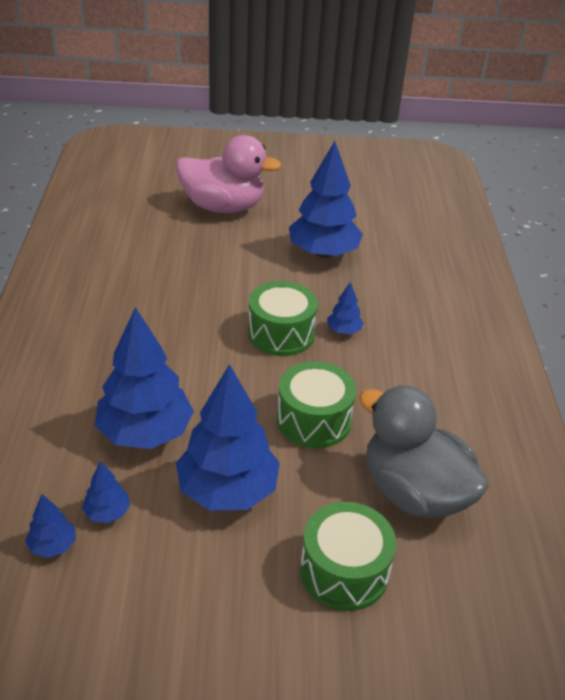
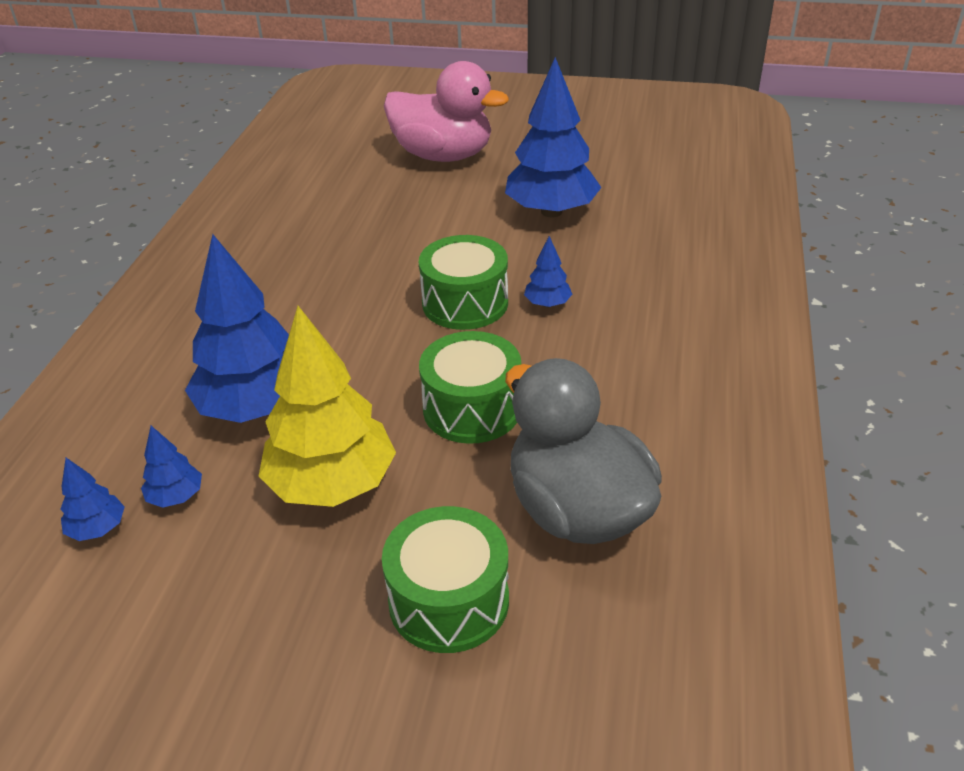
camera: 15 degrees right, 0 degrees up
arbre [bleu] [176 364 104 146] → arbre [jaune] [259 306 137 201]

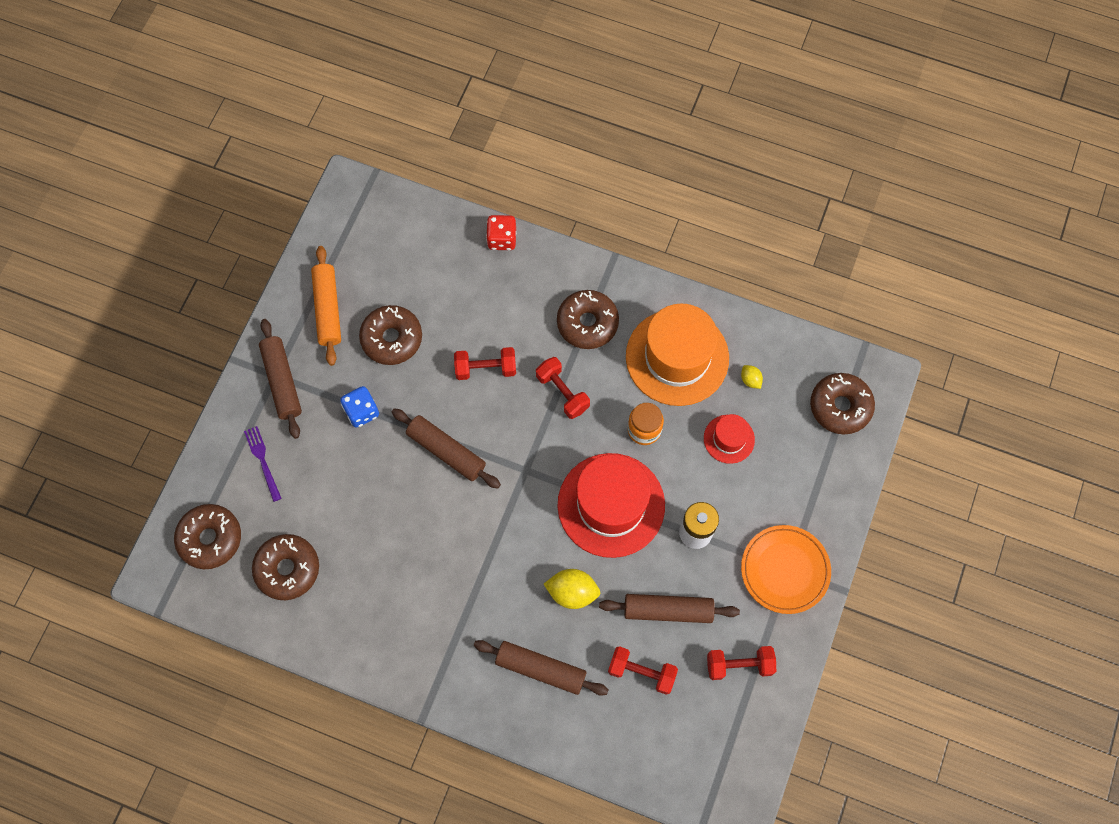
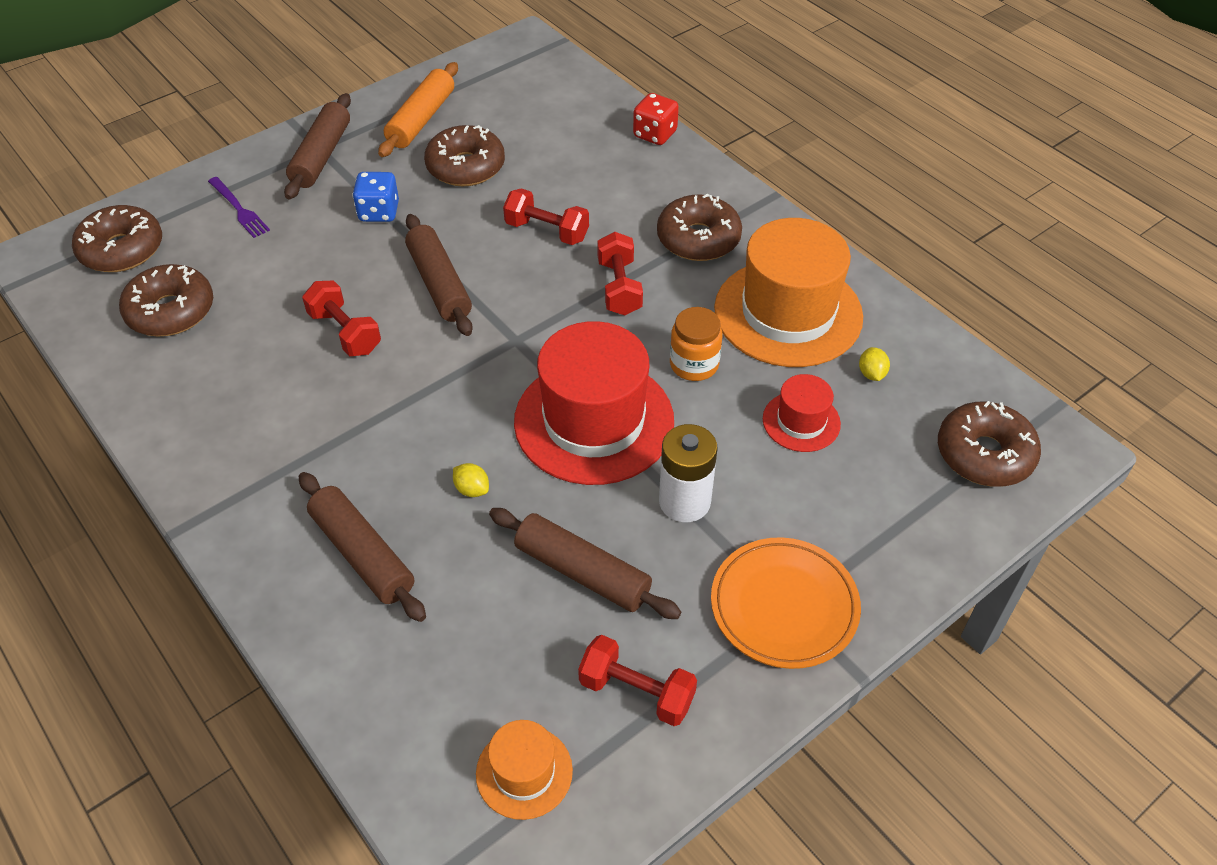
camera: 30 degrees right, 20 degrees down
fourchette [violet] [244 426 38 76] → fourchette [violet] [208 177 62 61], 135 degrees clockwise
haltère [rouge] [608 646 70 49] → haltère [rouge] [302 280 79 76], shifted
citron [jaune] [544 569 56 40] → citron [jaune] [453 463 36 34], x0.54
- → chapeau [orange] [476 720 97 100]

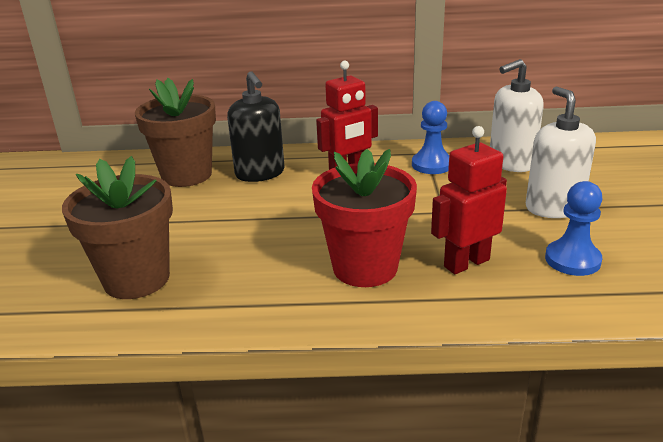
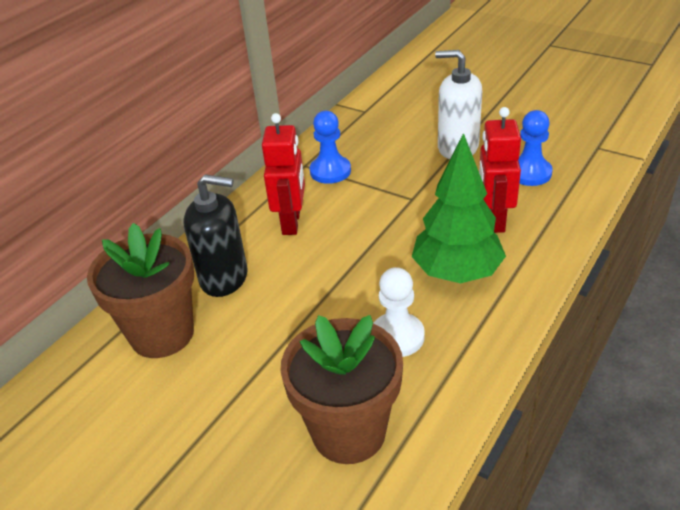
camera: 55 degrees left, 10 degrees up
- → pion [blanc] [373 267 52 90]
pot de fleurs [rouge] [312 149 105 138] → arbre [vert] [412 133 94 150]
distributeur de savon [blanc] [490 59 54 113] → -

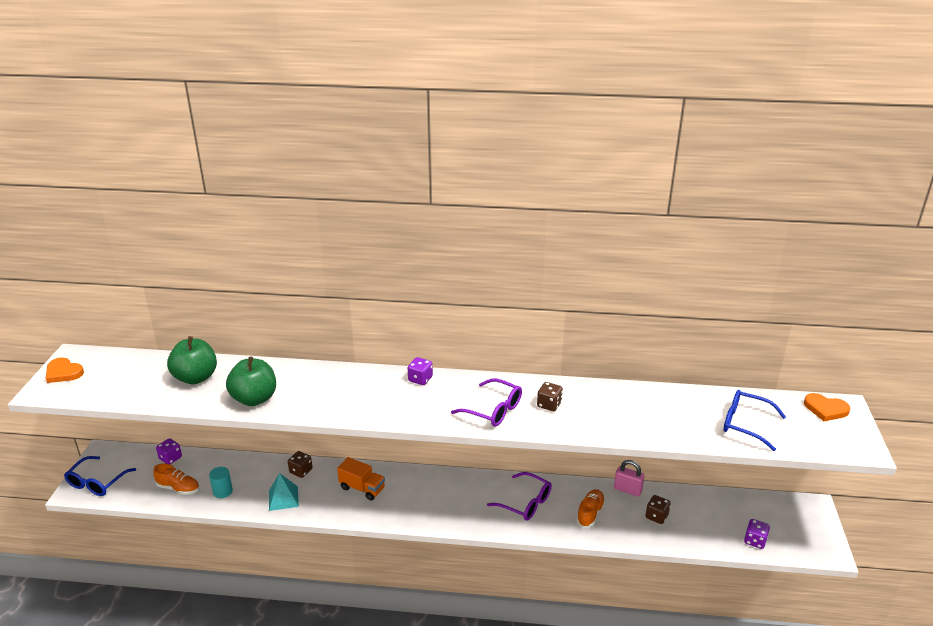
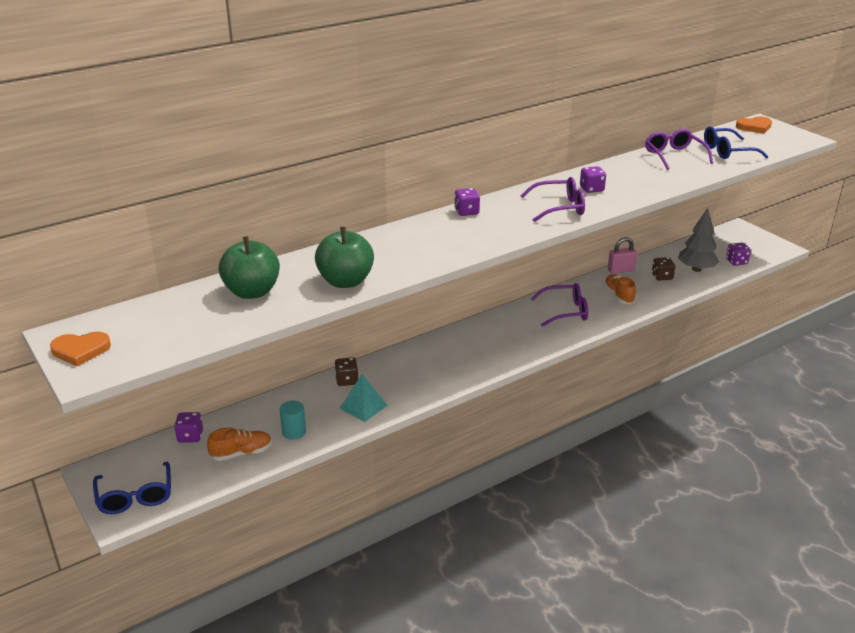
camera: 40 degrees left, 0 degrees up
dé [marron] [537 382 26 29] → dé [violet] [580 166 26 27]
- → lunettes [violet] [645 129 68 41]
- → arbre [gris] [678 208 42 64]
camion [orange] [337 457 48 43] → -

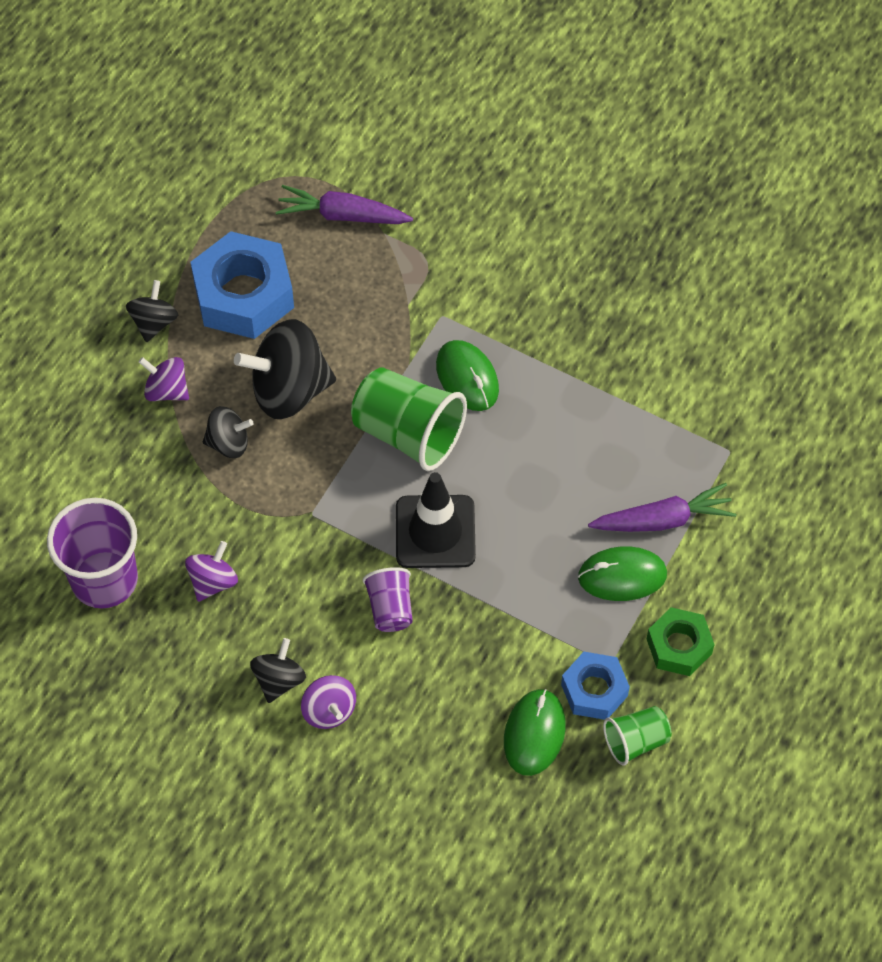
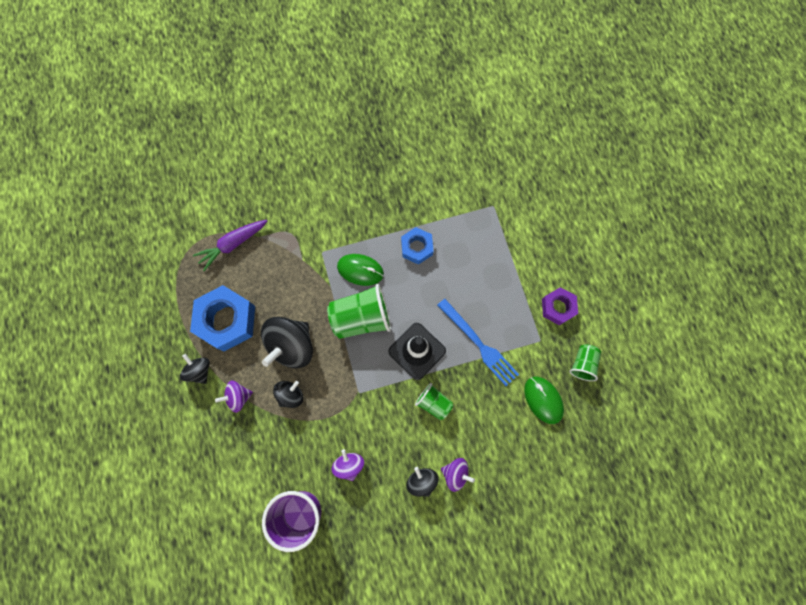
camera: 45 degrees left, 15 degrees up
écrou [bleu] [561 652 69 68] → écrou [bleu] [401 227 32 38], shifted
gobelet [violet] [363 567 50 65] → gobelet [vert] [415 383 38 37]
- → fourchette [bleu] [437 299 82 87]
écrou [vert] [647 607 68 69] → écrou [violet] [542 287 36 38]
souris [vert] [578 546 89 55] → -
carotte [violet] [588 483 148 49] → -

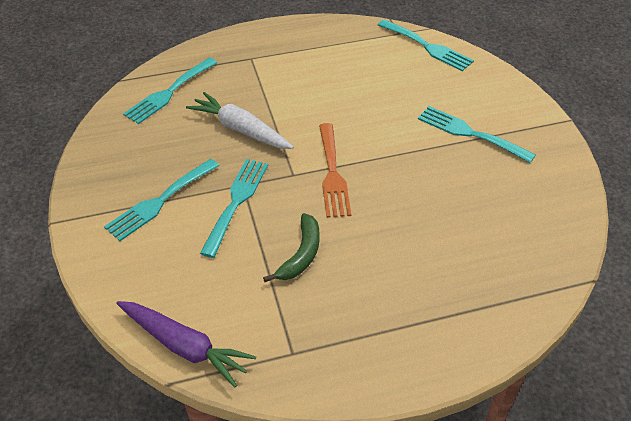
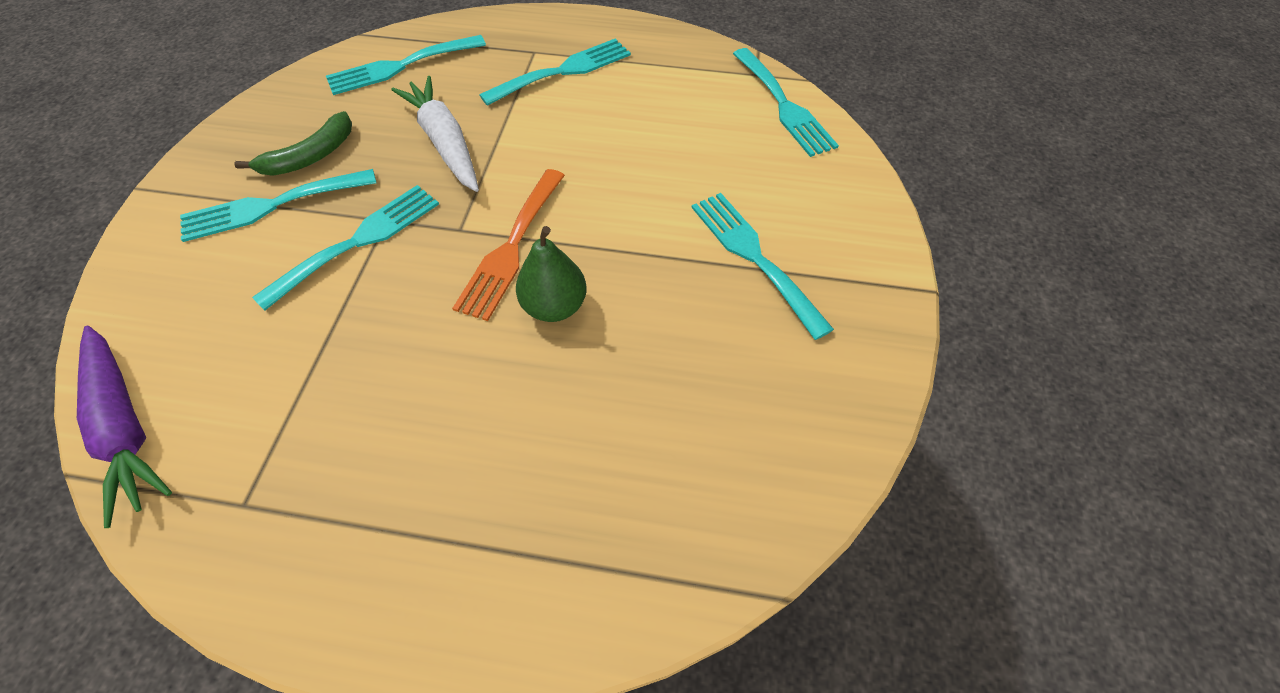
camera: 25 degrees right, 10 degrees up
banane [vert] [263 213 57 69] → banane [vert] [234 111 118 65], shifted
- → fourchette [turquoise] [479 38 152 68]
- → poire [vert] [516 226 71 96]

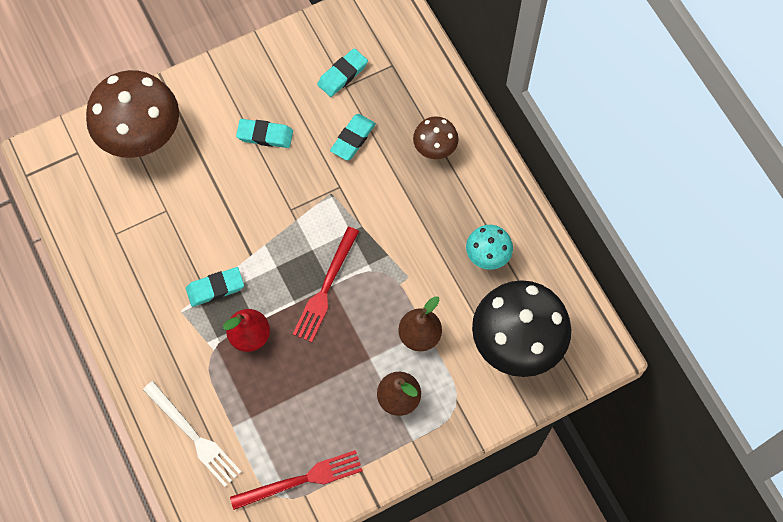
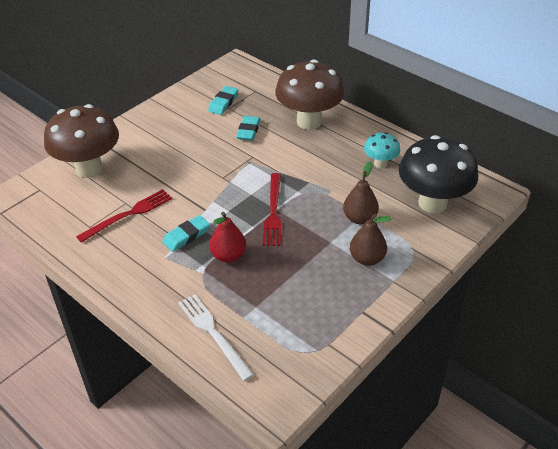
camera: 20 degrees left, 25 degrees down
fourchette [rouge] [230 450 133 60] → fourchette [rouge] [76 189 96 53], shifted
fourchette [blanc] [143 381 98 106] → fourchette [blanc] [178 294 76 87], 150 degrees counterclockwise
champignon [marron] [413 116 46 43] → champignon [marron] [275 60 69 70], x2.01
gomme [turquoise] [236 119 57 29] → -

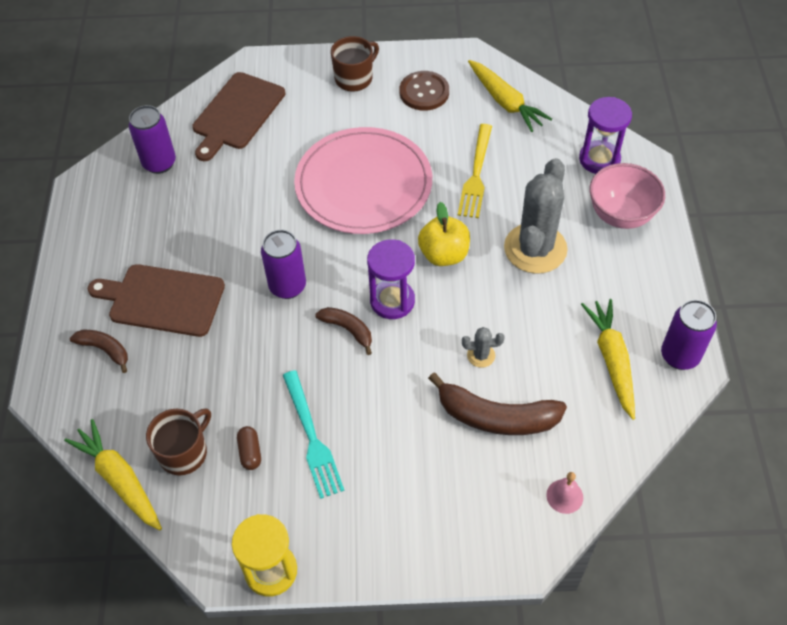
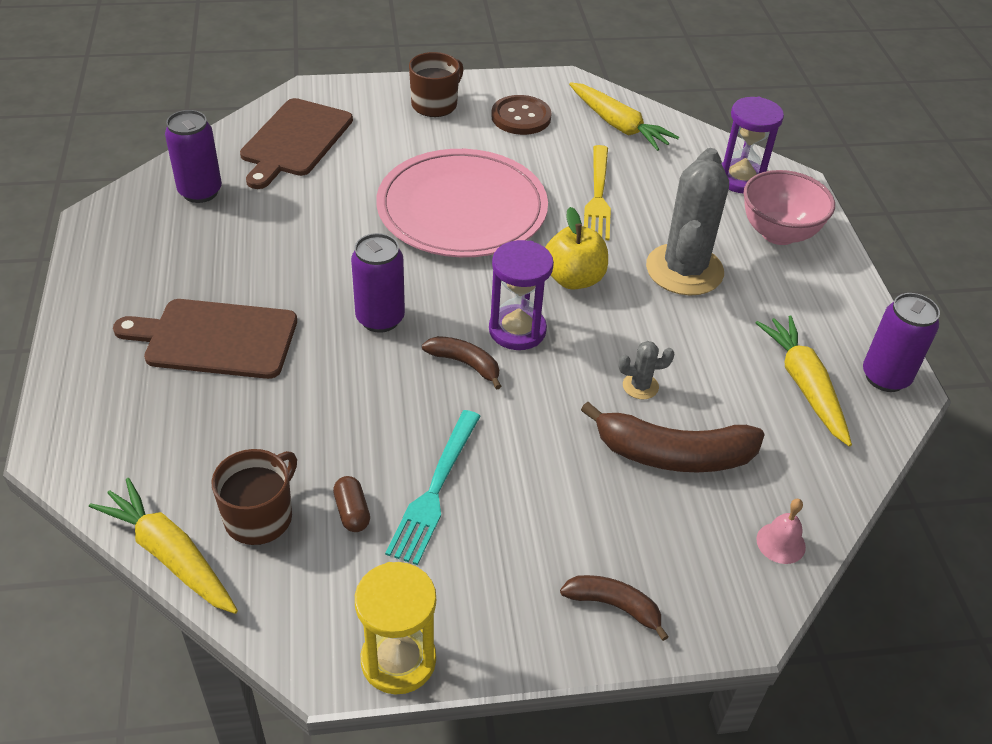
camera: 10 degrees left, 10 degrees down
fourchette [turquoise] [283 370 61 129] → fourchette [turquoise] [385 410 96 155], 45 degrees clockwise
banane [marron] [70 330 58 43] → banane [marron] [560 575 109 66], shifted

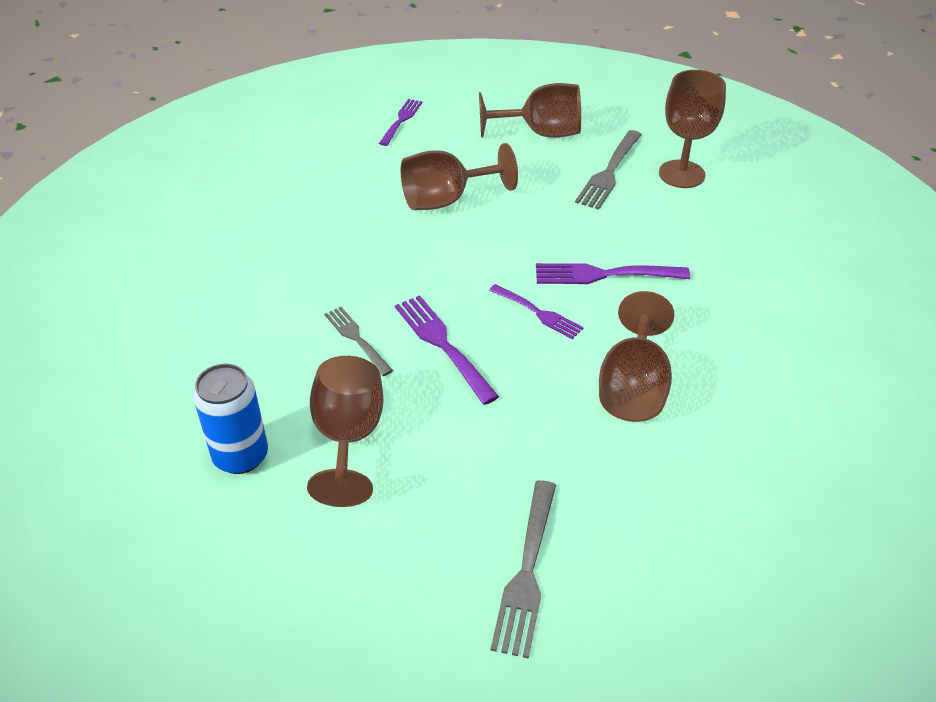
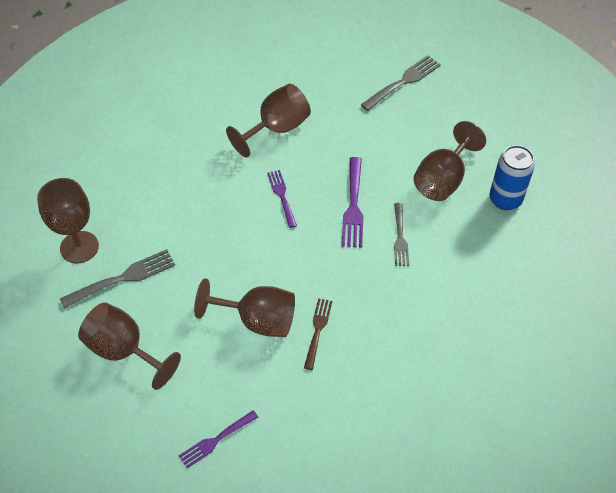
camera: 145 degrees left, 10 degrees up
- → fourchette [marron] [304 298 28 72]
fourchette [violet] [536 263 154 21] → -

